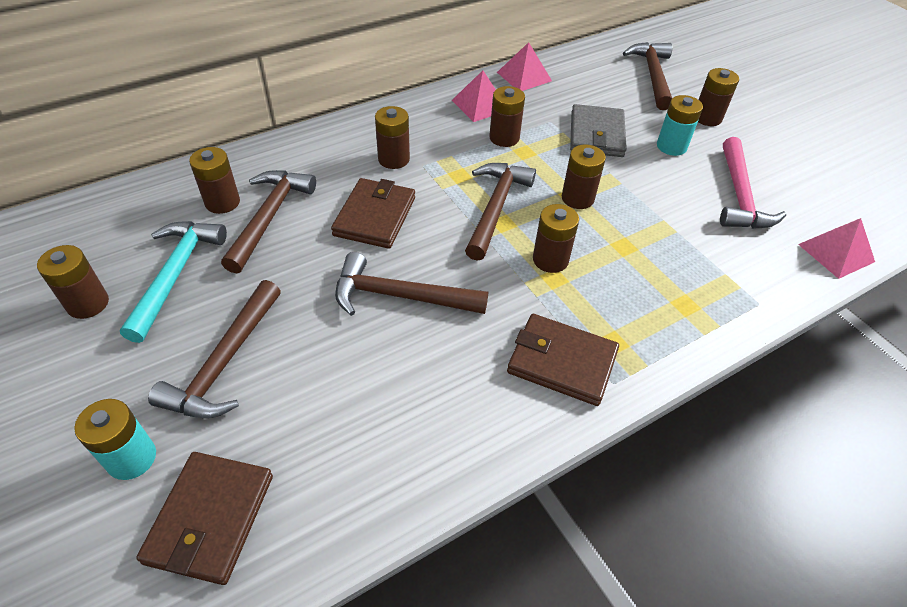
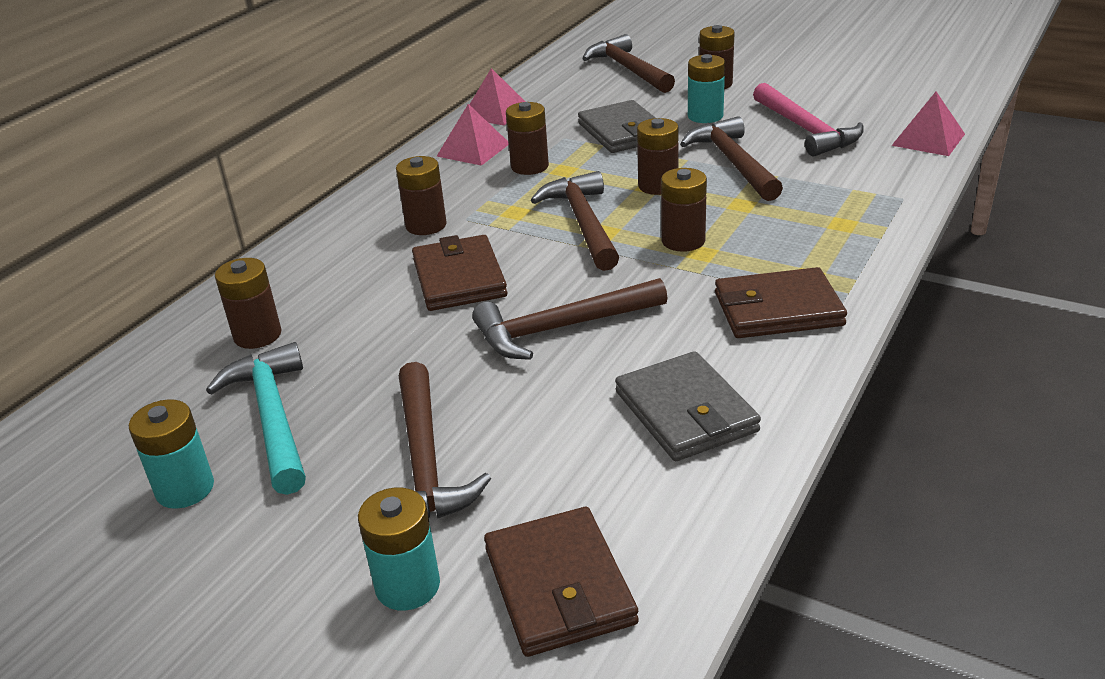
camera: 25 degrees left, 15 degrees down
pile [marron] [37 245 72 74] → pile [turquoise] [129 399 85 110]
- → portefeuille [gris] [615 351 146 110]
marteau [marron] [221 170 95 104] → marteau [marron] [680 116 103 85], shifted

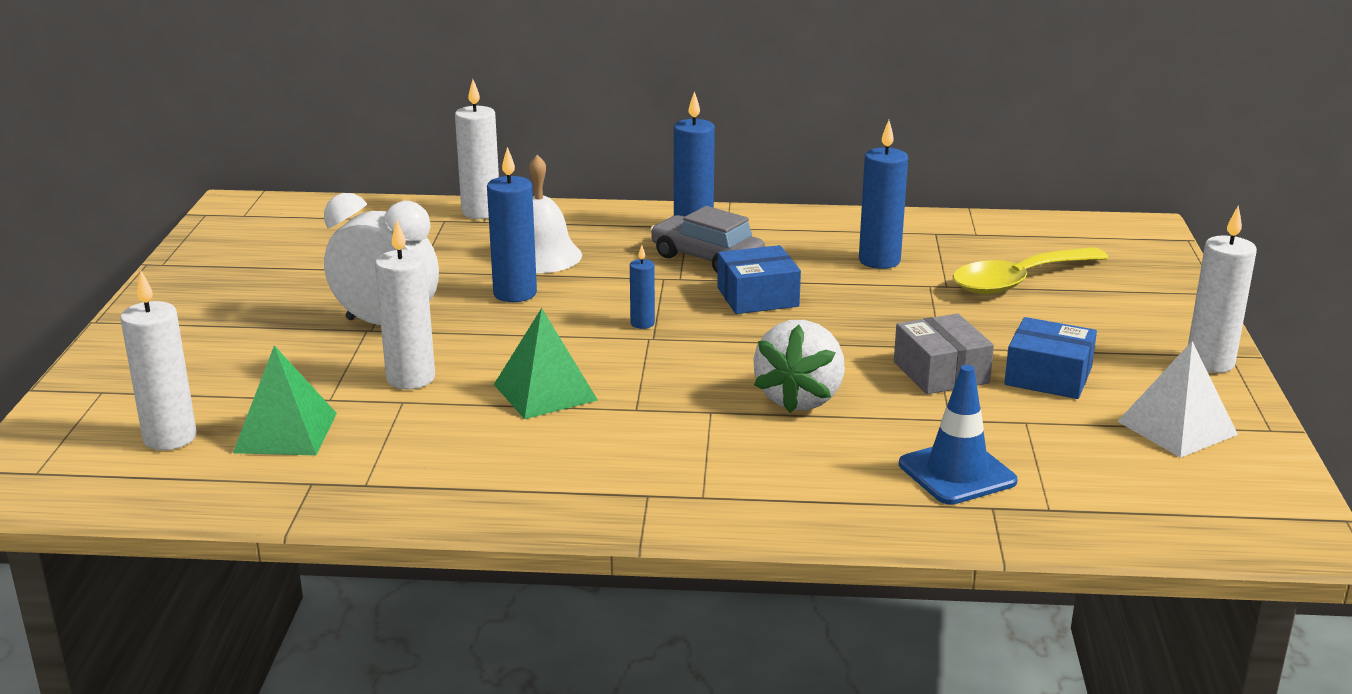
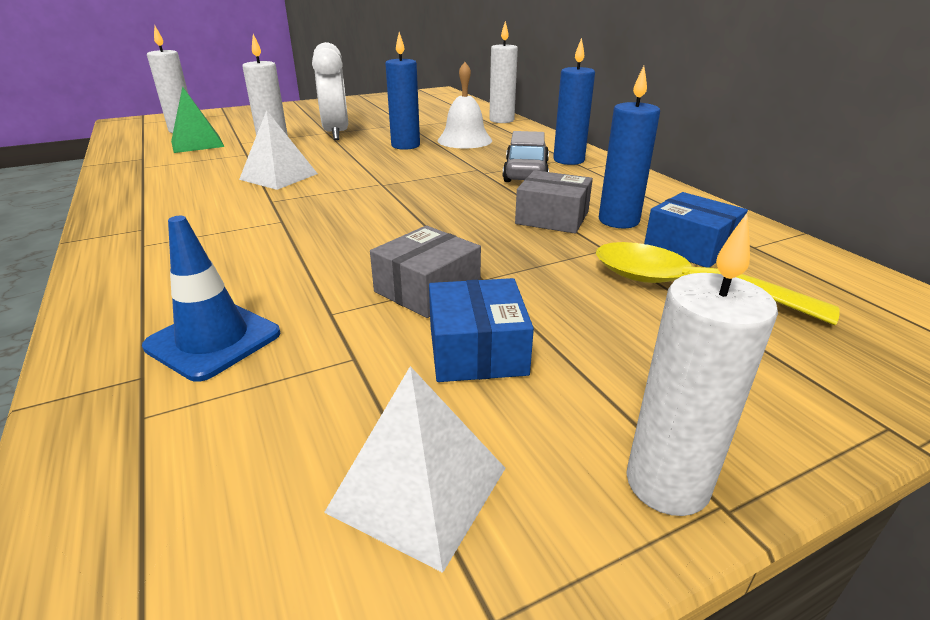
camera: 60 degrees right, 5 degrees up
pyramide [vert] [494 308 104 111] → pyramide [blanc] [239 110 79 80]
- → boîte [gris] [515 170 78 64]
boîte [bleu] [717 245 84 69] → boîte [bleu] [644 192 104 76], shifted
bougie [bleu] [630 245 25 84] → -
fraise [blanc] [753 320 92 93] → -

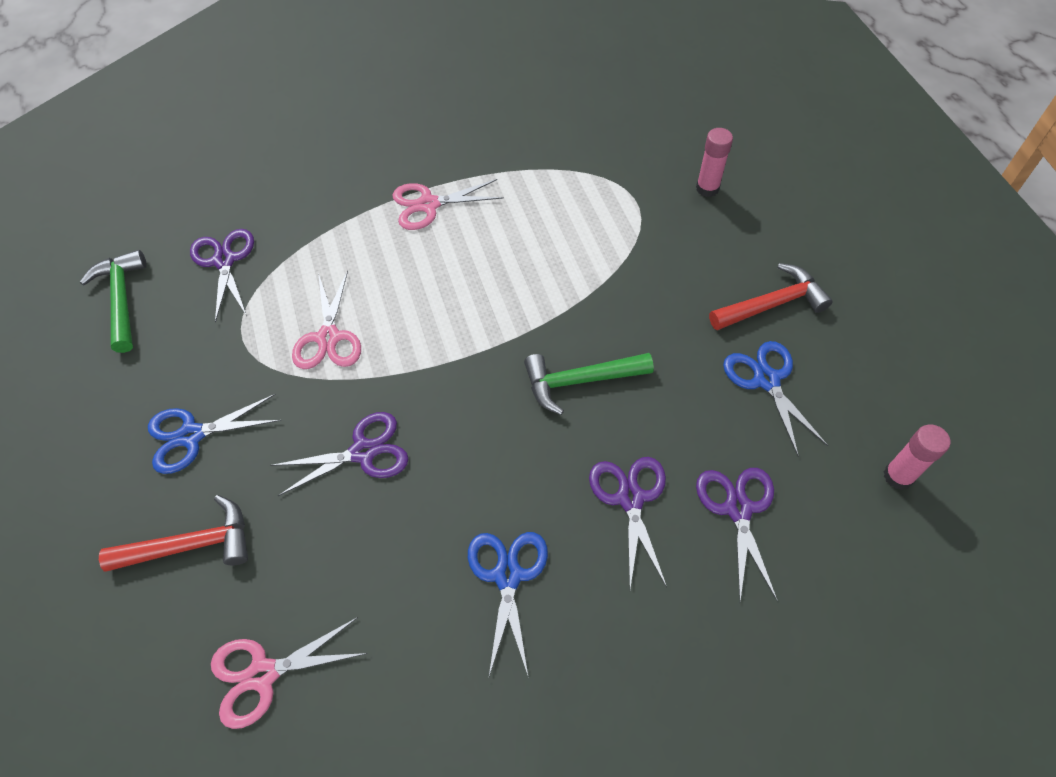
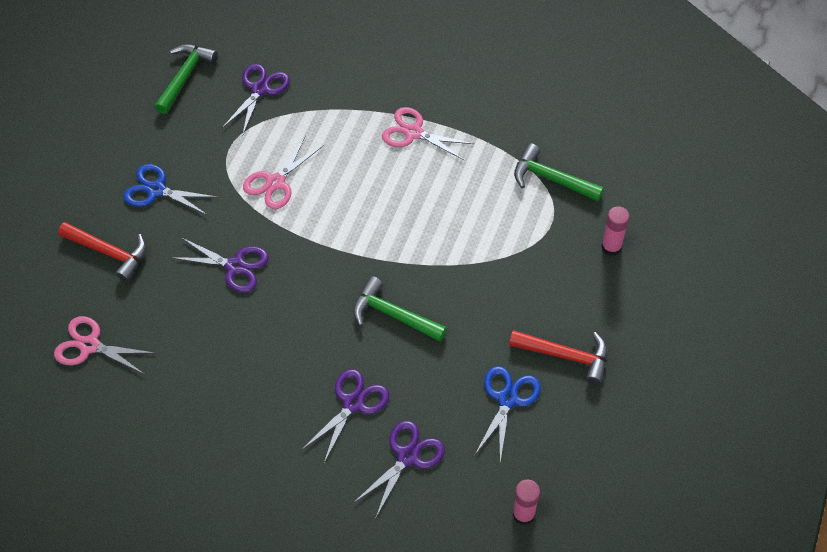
camera: 40 degrees right, 0 degrees up
- → marteau [vert] [514 143 90 59]
ciseaux [bleu] [468 532 80 144] → -

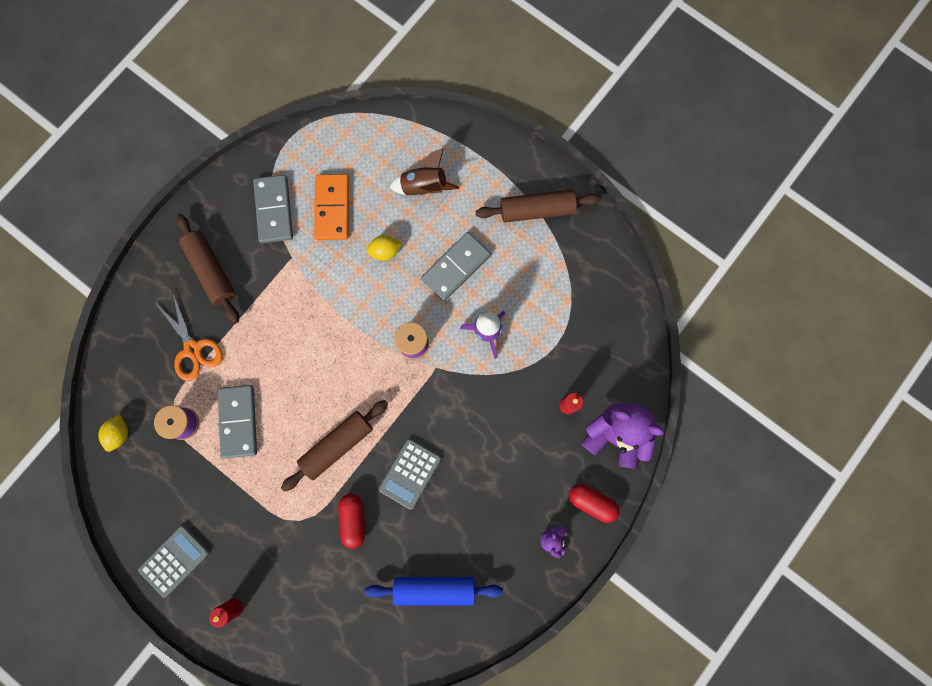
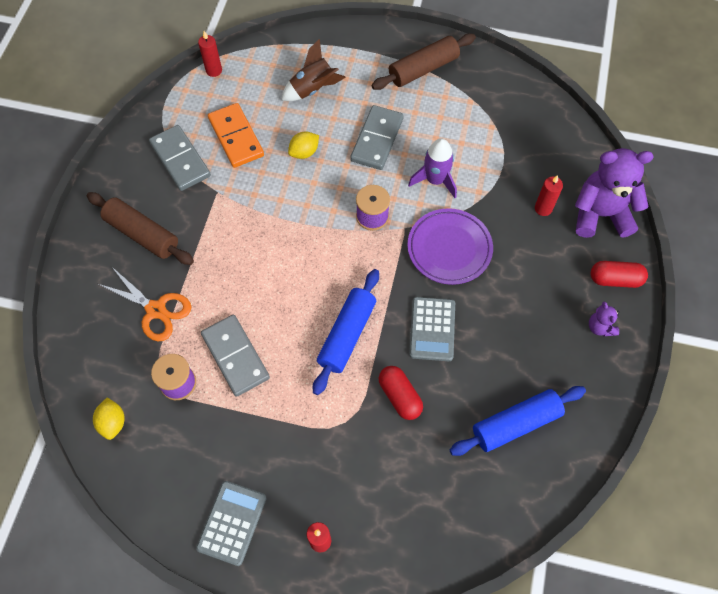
camera: 25 degrees left, 15 degrees down
- → bougie [rouge] [198 31 24 46]
rouleau à pâtisserie [marron] [281 400 107 92] → rouleau à pâtisserie [bleu] [313 269 66 126]
- → assiette [violet] [407 208 86 77]

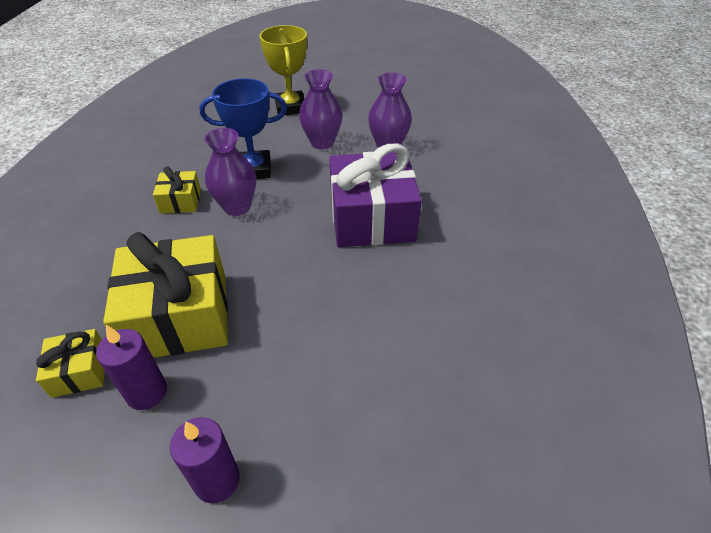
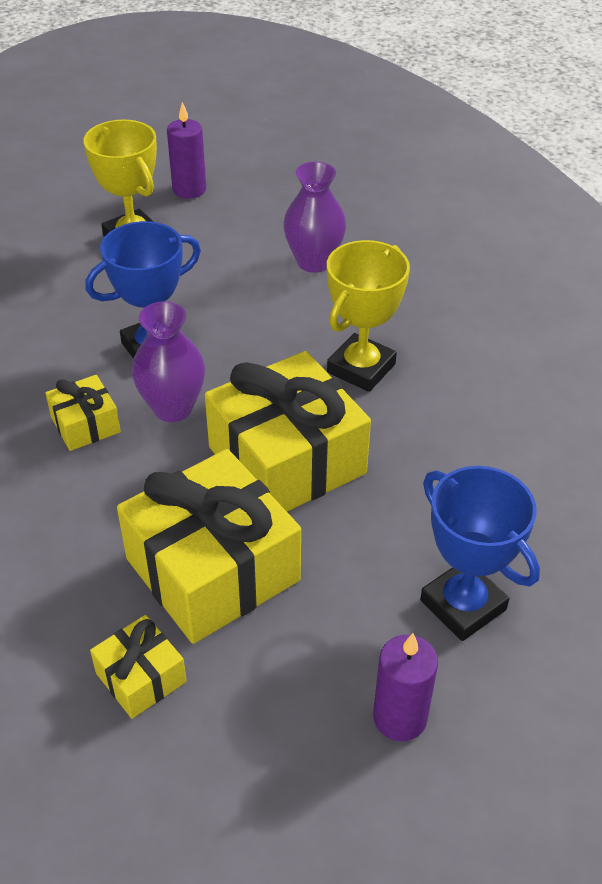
camera: 25 degrees left, 0 degrees up
bougie [violet] [96 325 71 85] → bougie [violet] [167 102 39 97], shifted
- → cadeau [jaune] [205 351 166 161]
cadeau [violet] [329 144 93 103] → trophée [jaune] [327 240 83 152]
- → trophée [bleu] [420 466 120 175]
vase [violet] [299 69 43 80] → -

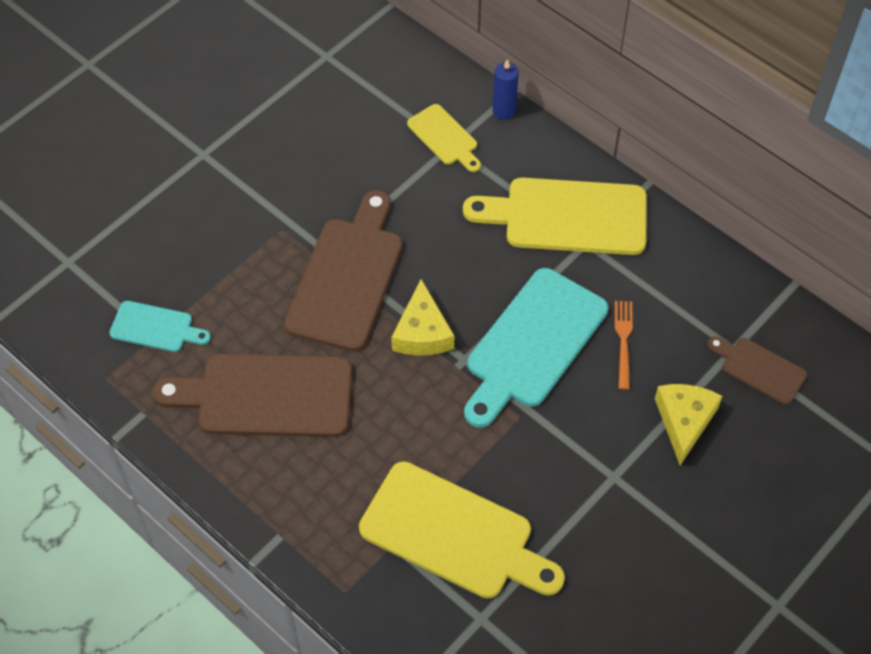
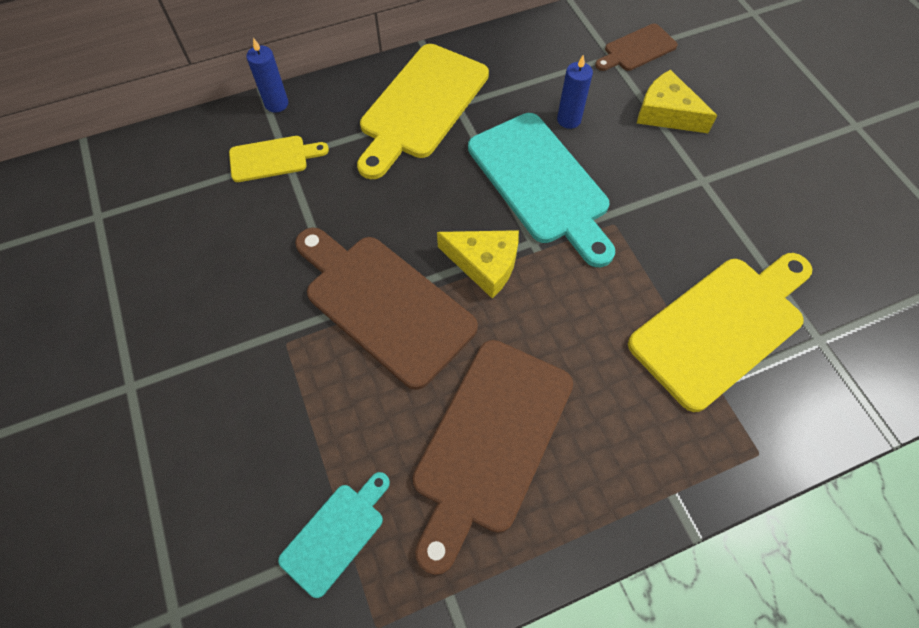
camera: 65 degrees left, 5 degrees up
fourchette [orange] [615 301 18 89] → bougie [bleu] [557 55 36 74]

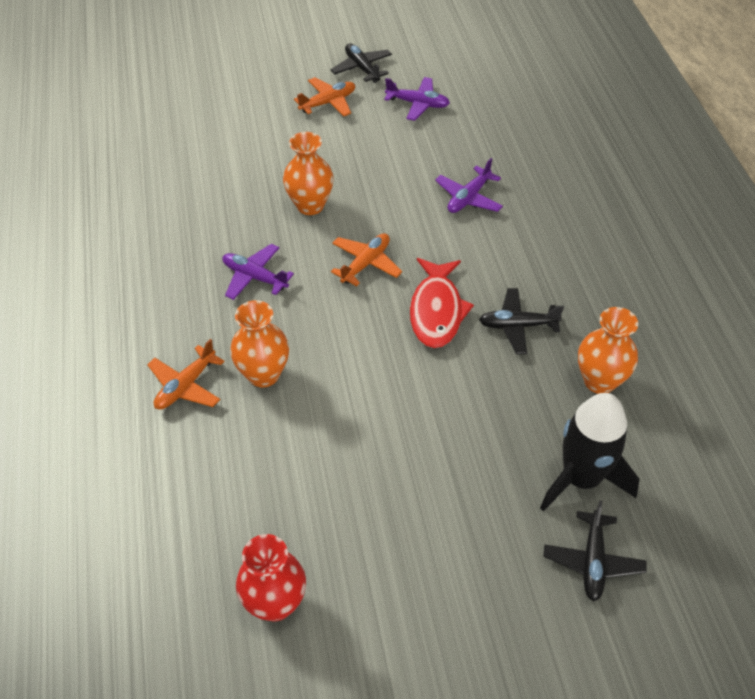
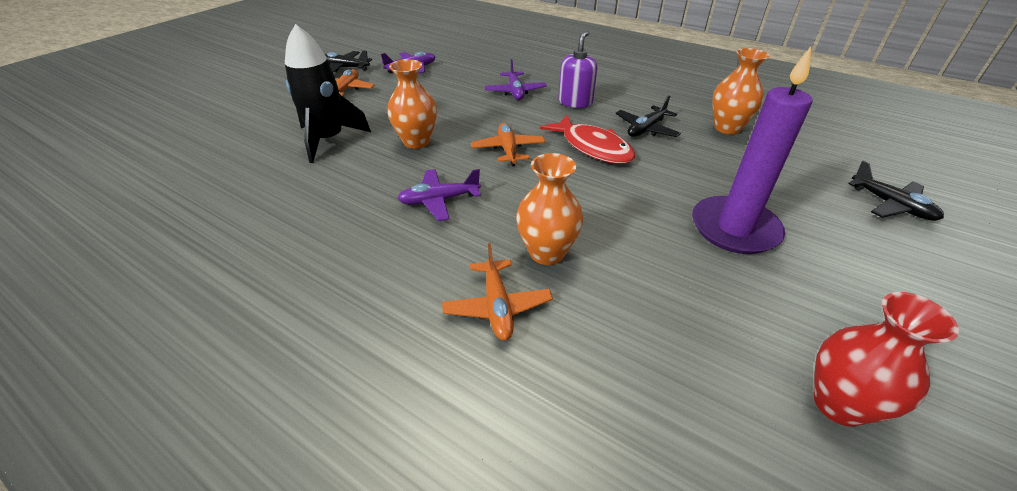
camera: 45 degrees left, 10 degrees down
fusée [noir] [540 393 100 118] → fusée [noir] [285 24 86 139], shifted
- → distributeur de savon [violet] [558 30 39 78]
- → bougie [violet] [692 47 120 207]

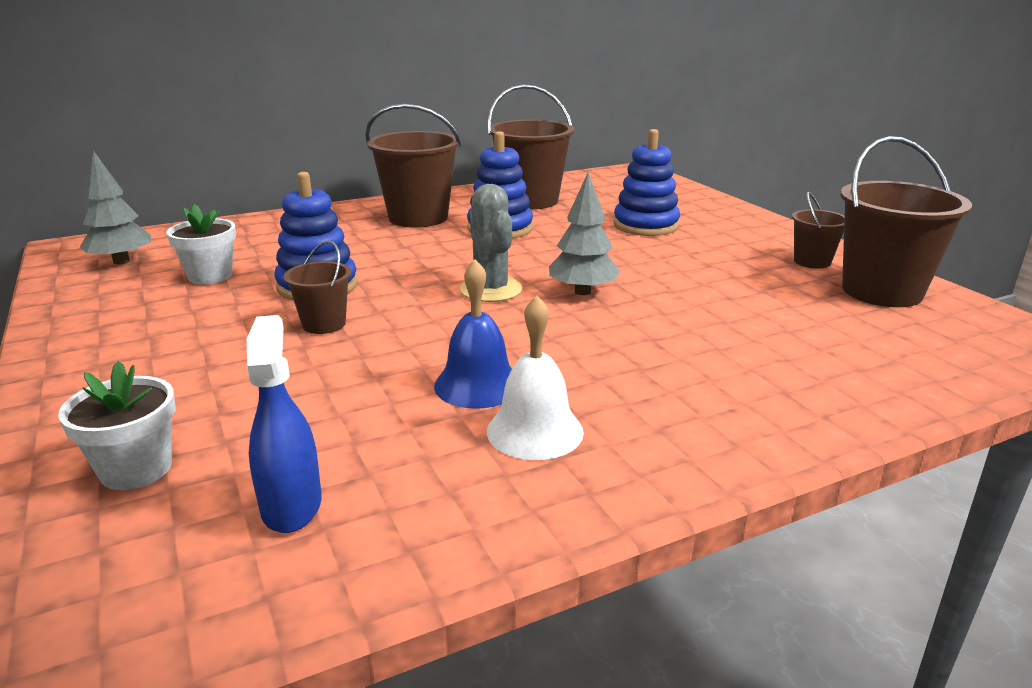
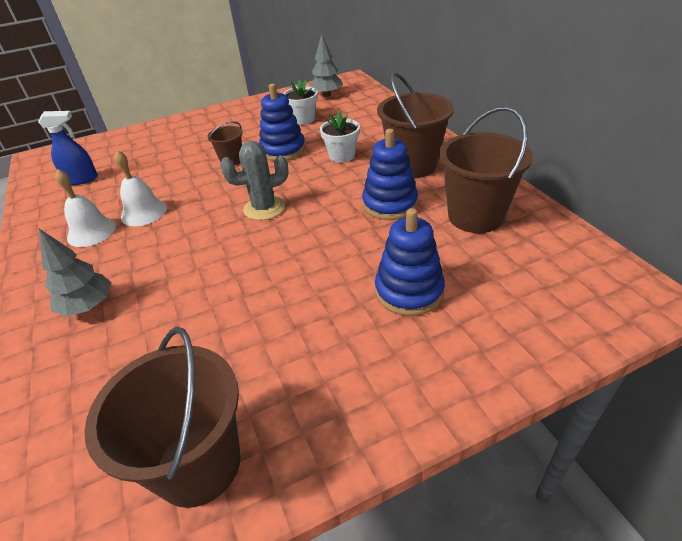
camera: 95 degrees right, 15 degrees up
arbre [gris] [549 172 71 123] → arbre [gris] [39 229 72 88], shifted
cloche [bleu] [434 259 78 150] → cloche [blanc] [114 150 53 76]
pot de fleurs [blanc] [58 361 118 129] → pot de fleurs [blanc] [320 111 40 52], shifted
seau [marron] [792 191 53 78] → -

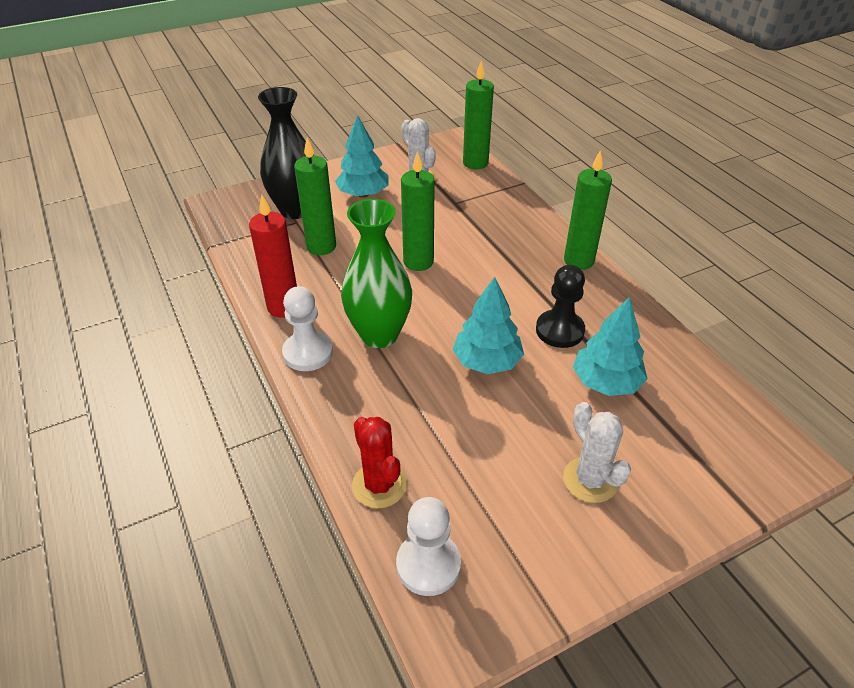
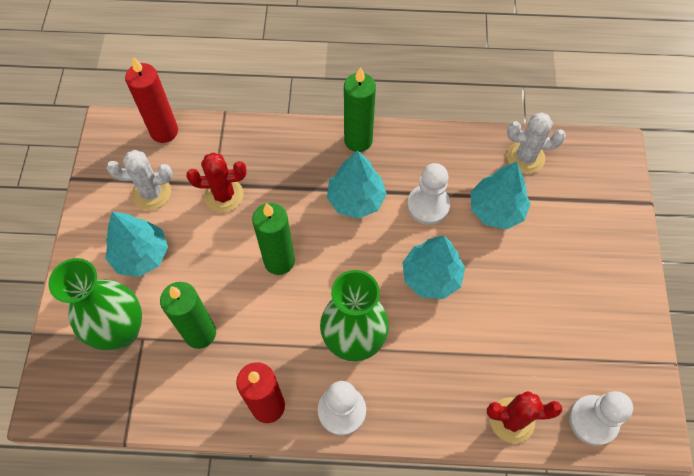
camera: 60 degrees left, 20 degrees up
vase [noir] [258 87 56 132] → vase [vert] [48 258 94 92]
bougie [vert] [463 61 31 108] → bougie [rouge] [125 57 53 86]
- → cactus [rouge] [186 152 60 61]
- → arbre [turquoise] [327 150 60 69]
pion [noir] [536 265 49 83] → pion [blanc] [407 163 43 62]
cactus [blanc] [563 402 68 101] → cactus [blanc] [507 112 59 62], shifted

